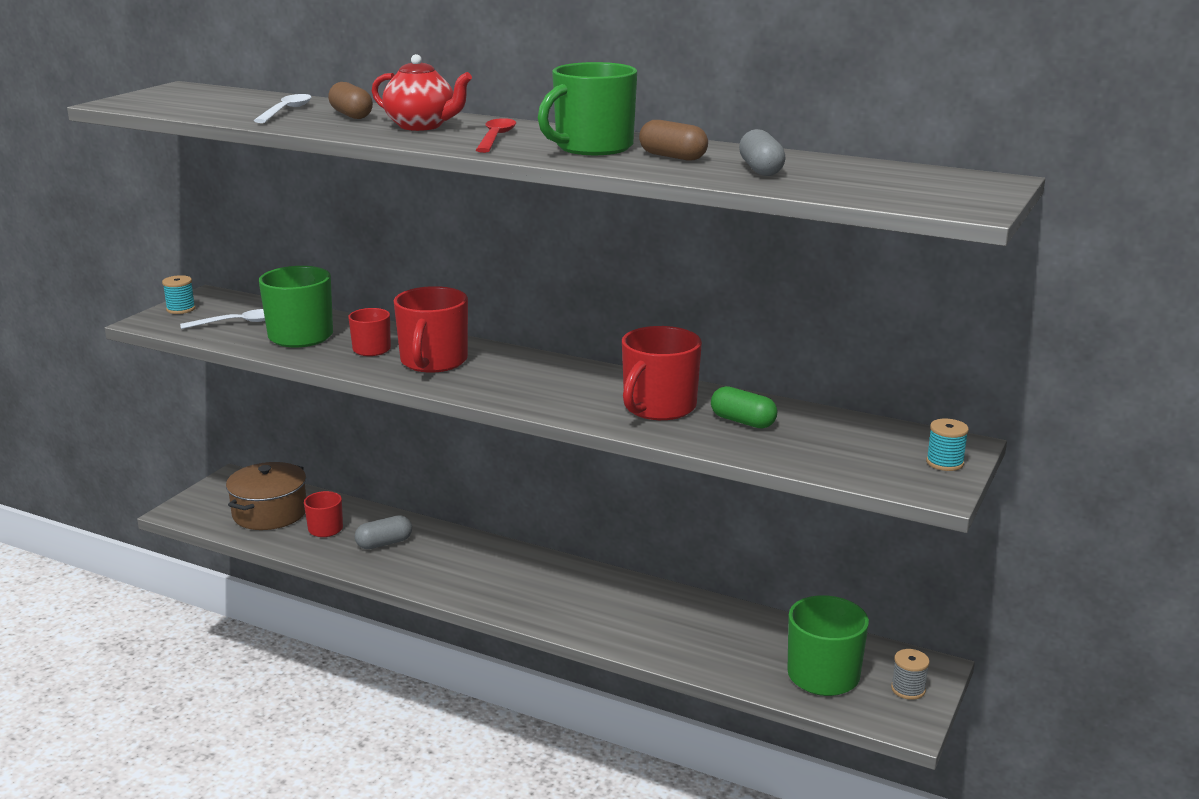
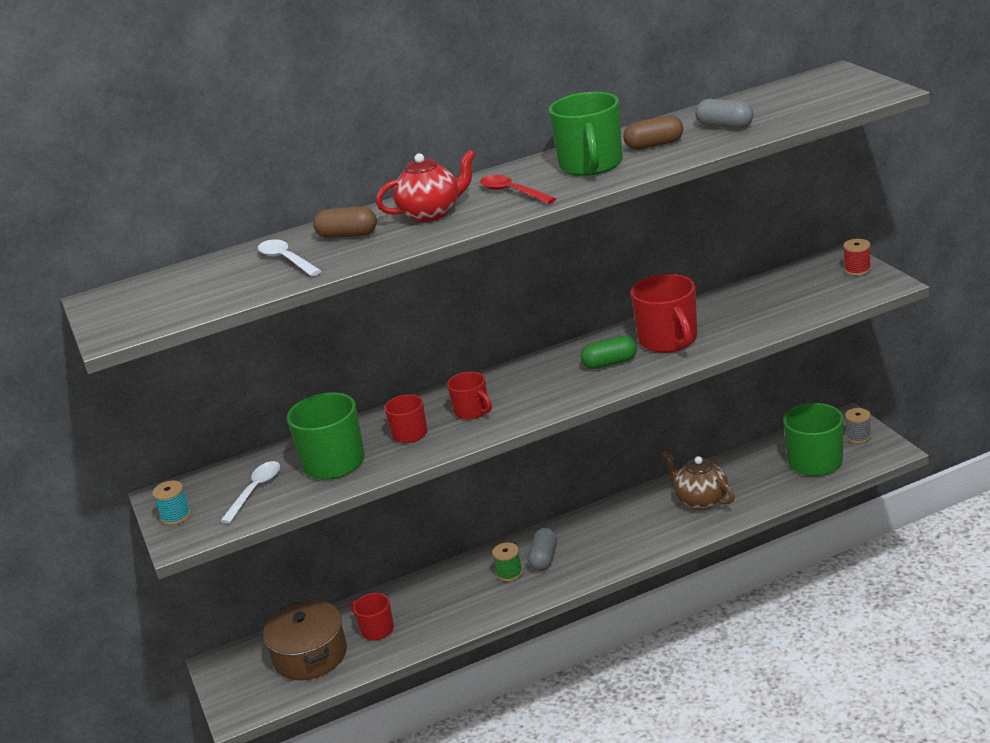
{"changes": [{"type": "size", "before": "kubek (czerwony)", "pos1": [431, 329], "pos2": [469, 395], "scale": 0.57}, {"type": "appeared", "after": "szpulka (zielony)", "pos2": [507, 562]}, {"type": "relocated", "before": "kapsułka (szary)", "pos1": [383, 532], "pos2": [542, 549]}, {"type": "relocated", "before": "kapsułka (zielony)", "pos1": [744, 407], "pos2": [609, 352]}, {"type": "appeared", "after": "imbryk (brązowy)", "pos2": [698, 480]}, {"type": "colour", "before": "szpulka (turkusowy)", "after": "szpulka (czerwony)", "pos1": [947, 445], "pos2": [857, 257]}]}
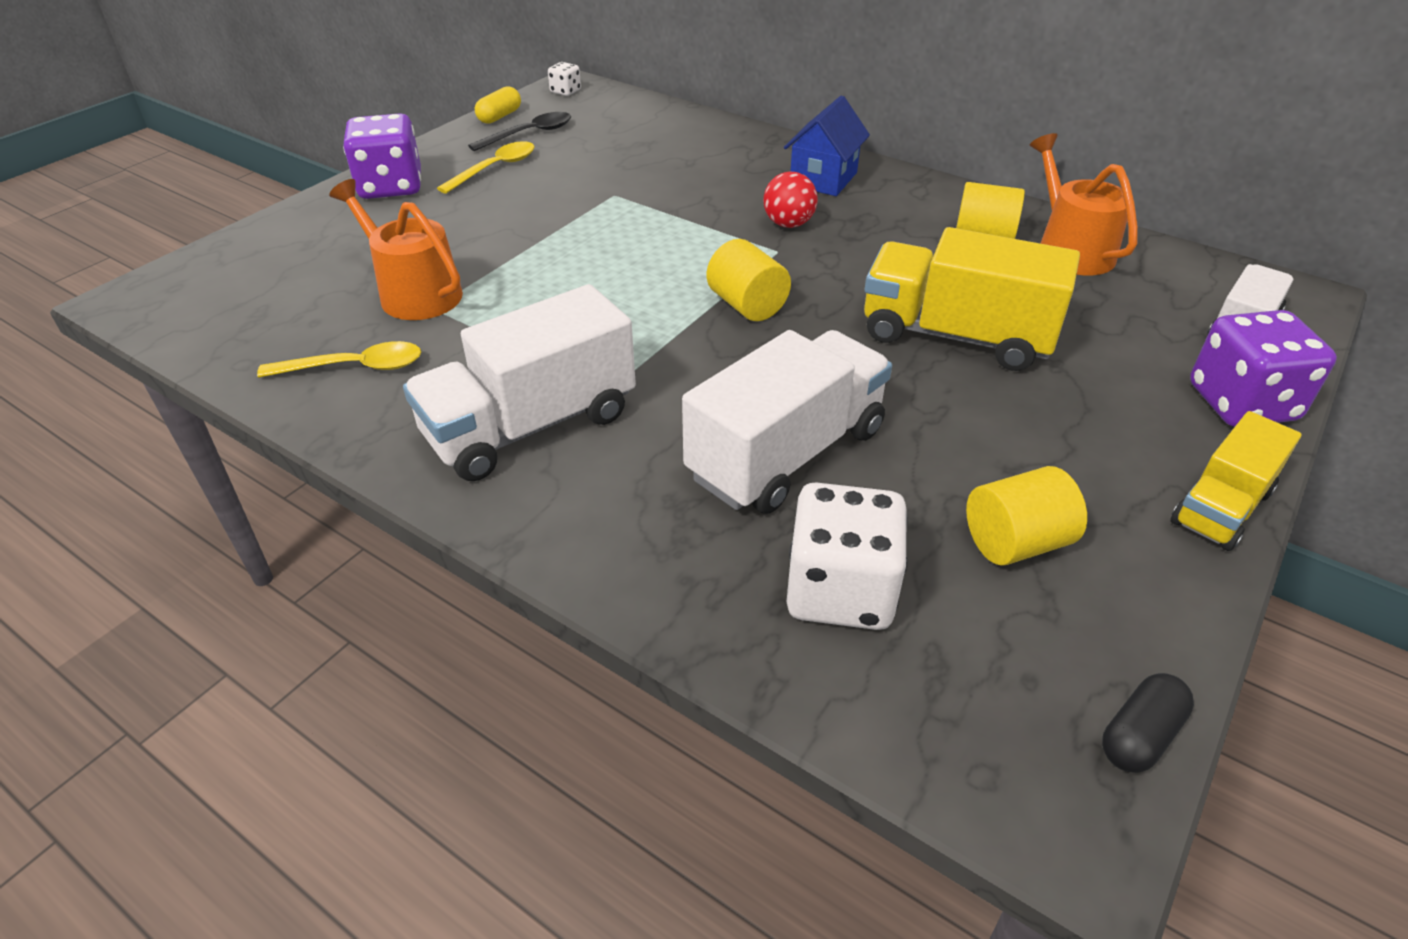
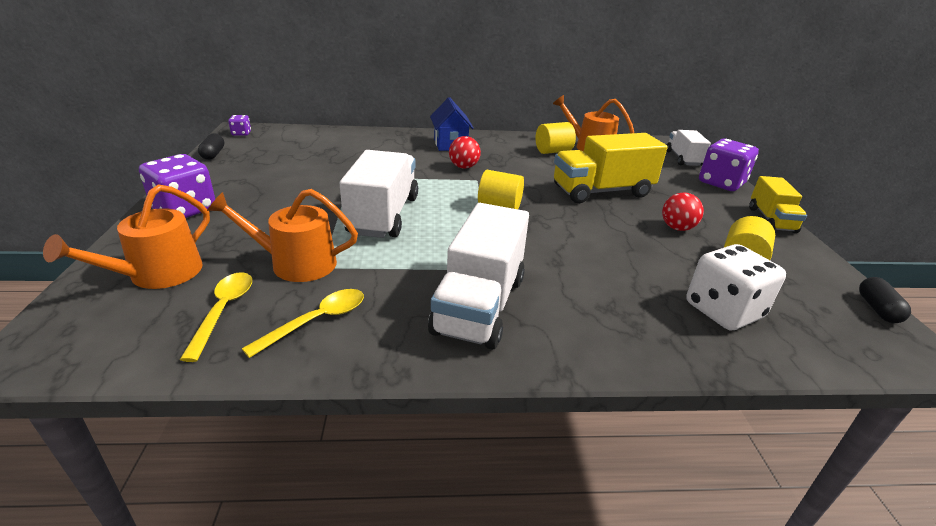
{"changes": [{"type": "appeared", "after": "konewka (pomarańczowy)", "pos2": [126, 236]}, {"type": "relocated", "before": "łyżka (żółty)", "pos1": [486, 167], "pos2": [216, 317]}, {"type": "colour", "before": "kapsułka (żółty)", "after": "kapsułka (czarny)", "pos1": [498, 105], "pos2": [211, 146]}, {"type": "colour", "before": "kostka do gry (biały)", "after": "kostka do gry (fioletowy)", "pos1": [564, 79], "pos2": [239, 125]}, {"type": "relocated", "before": "ciężarówka (biały)", "pos1": [787, 422], "pos2": [379, 194]}, {"type": "appeared", "after": "piłka (czerwony)", "pos2": [683, 211]}, {"type": "missing", "before": "łyżka (czarny)", "pos1": [519, 131]}]}
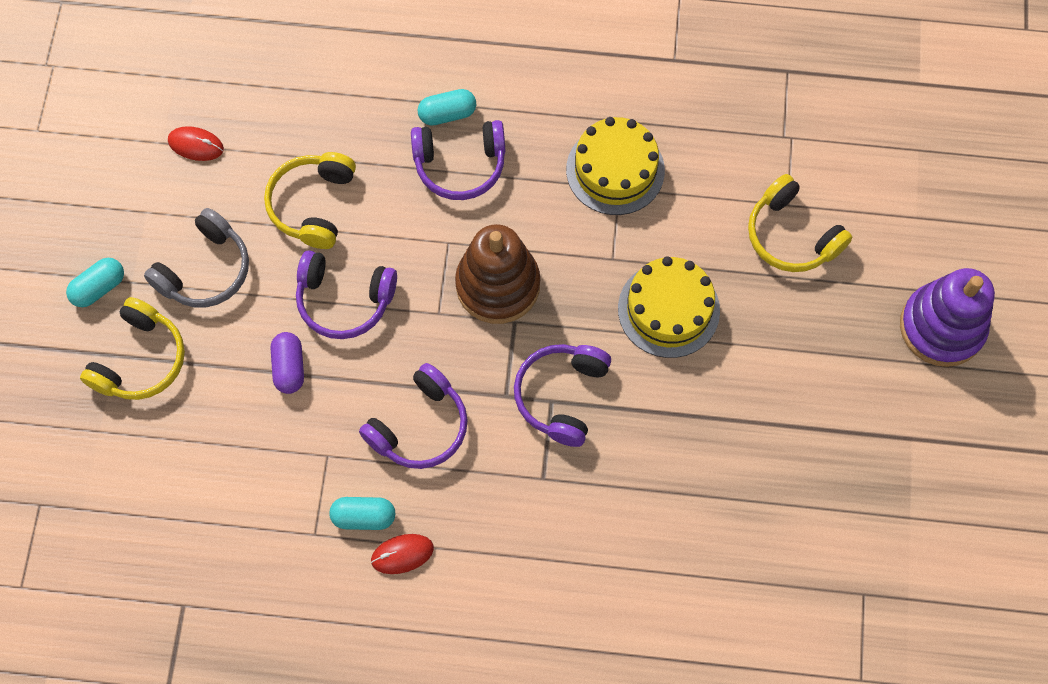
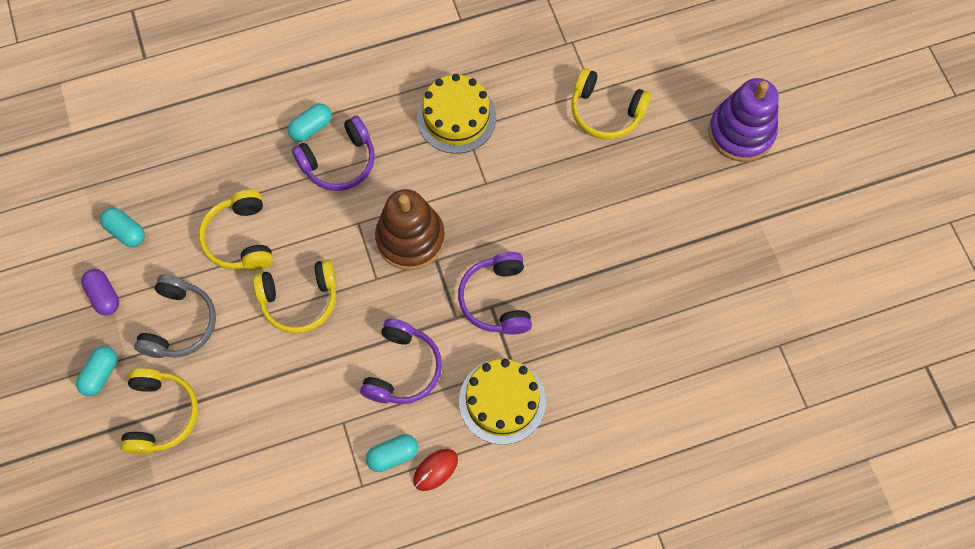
{"changes": [{"type": "relocated", "before": "kapsułka (fioletowy)", "pos1": [287, 363], "pos2": [100, 292]}, {"type": "exchanged", "before": "myszka (czerwony)", "after": "kapsułka (turkusowy)", "pos1": [196, 143], "pos2": [122, 227]}, {"type": "colour", "before": "słuchawki (fioletowy)", "after": "słuchawki (żółty)", "pos1": [346, 294], "pos2": [295, 296]}, {"type": "relocated", "before": "tort (żółty)", "pos1": [669, 307], "pos2": [502, 402]}]}
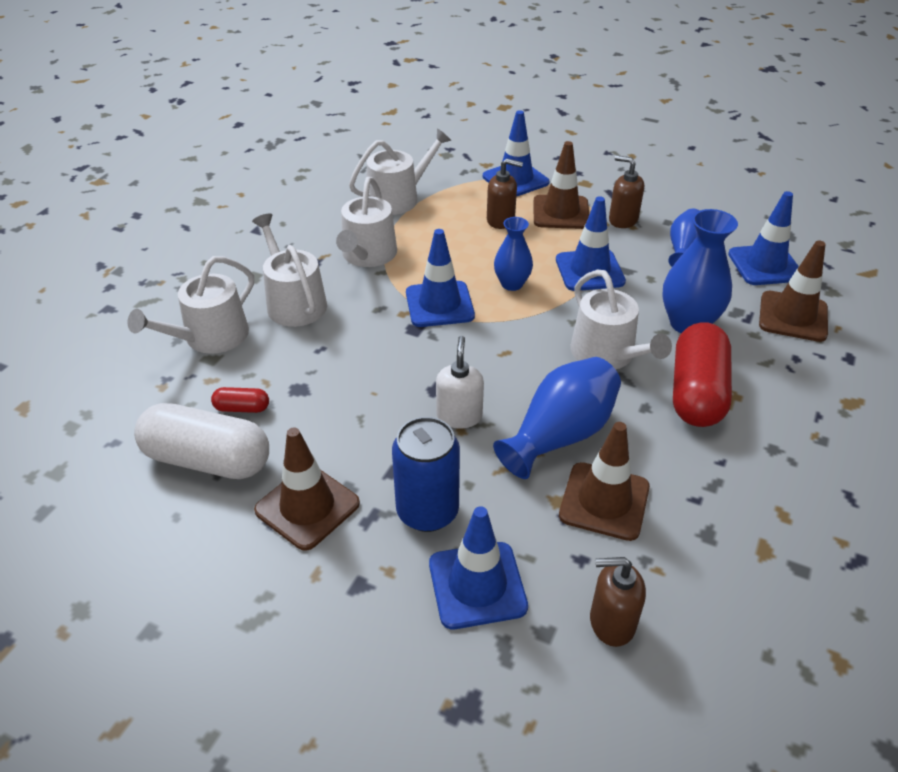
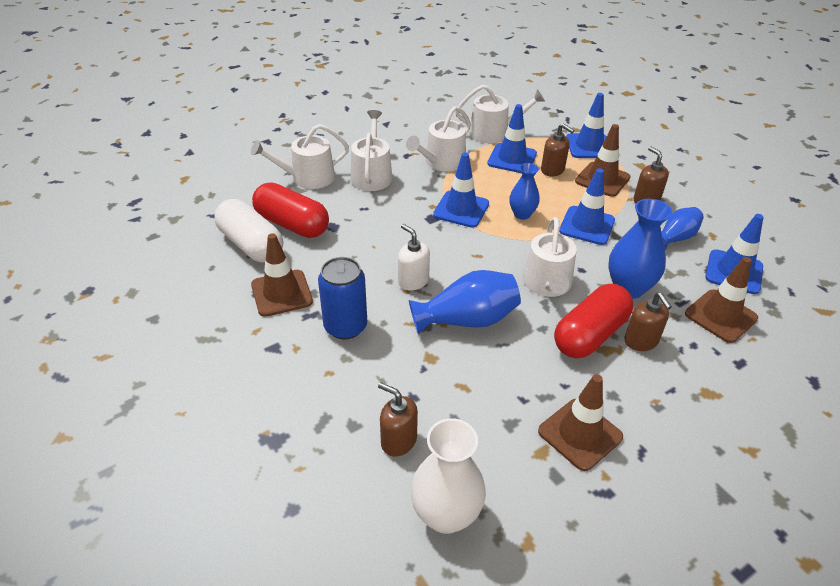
{"changes": [{"type": "size", "before": "kapsułka (czerwony)", "pos1": [240, 400], "pos2": [290, 210], "scale": 2.26}, {"type": "spun", "before": "dozownik mydła (biały)", "pos1": [460, 382], "pos2": [414, 257], "turn": -75}, {"type": "appeared", "after": "wazon (biały)", "pos2": [448, 476]}, {"type": "relocated", "before": "pachołek (niebieski)", "pos1": [478, 567], "pos2": [512, 138]}, {"type": "relocated", "before": "pachołek (brązowy)", "pos1": [604, 481], "pos2": [580, 422]}, {"type": "appeared", "after": "dozownik mydła (brązowy)", "pos2": [648, 322]}]}
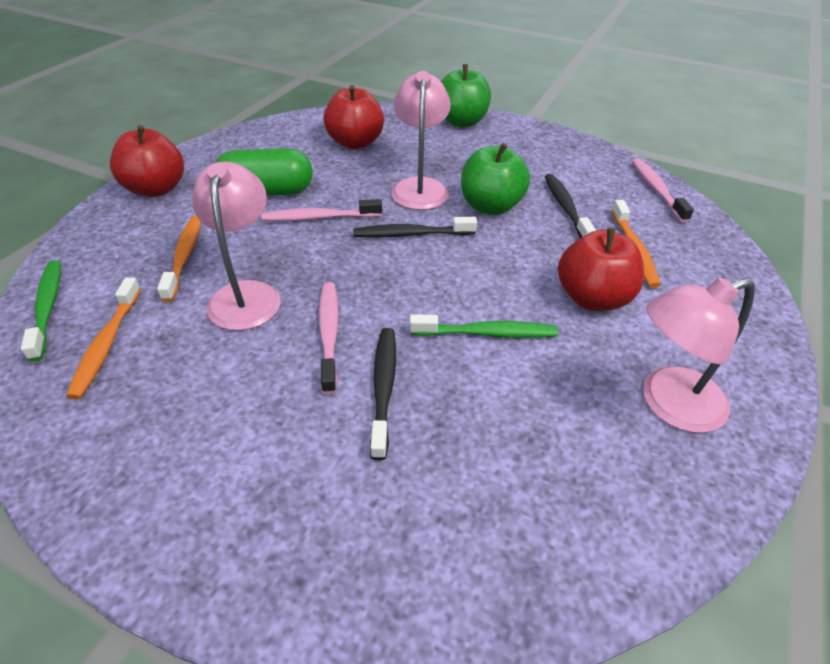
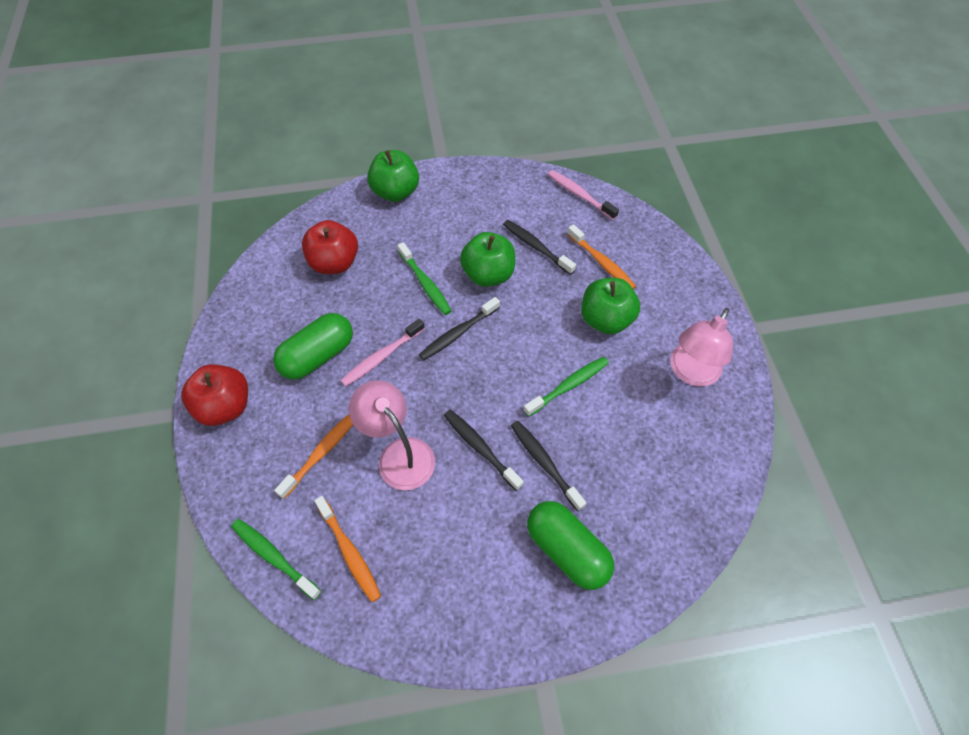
{"changes": [{"type": "spun", "before": "szczoteczka do zębów (pomarańczowy)", "pos1": [179, 259], "pos2": [313, 456], "turn": 75}, {"type": "exchanged", "before": "lampka (różowy)", "after": "szczoteczka do zębów (zielony)", "pos1": [421, 140], "pos2": [424, 278]}, {"type": "colour", "before": "szczoteczka do zębów (różowy)", "after": "szczoteczka do zębów (czarny)", "pos1": [329, 338], "pos2": [484, 450]}, {"type": "appeared", "after": "kapsułka (zielony)", "pos2": [570, 545]}, {"type": "colour", "before": "jabłko (czerwony)", "after": "jabłko (zielony)", "pos1": [601, 269], "pos2": [610, 306]}]}
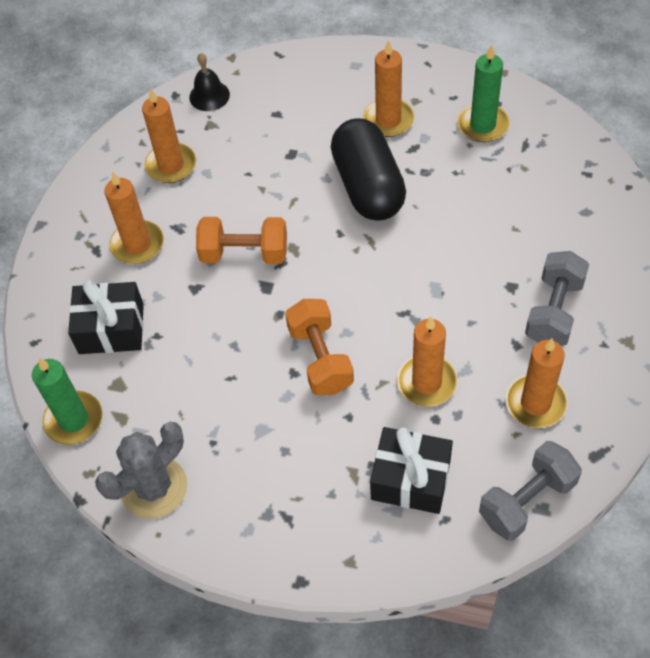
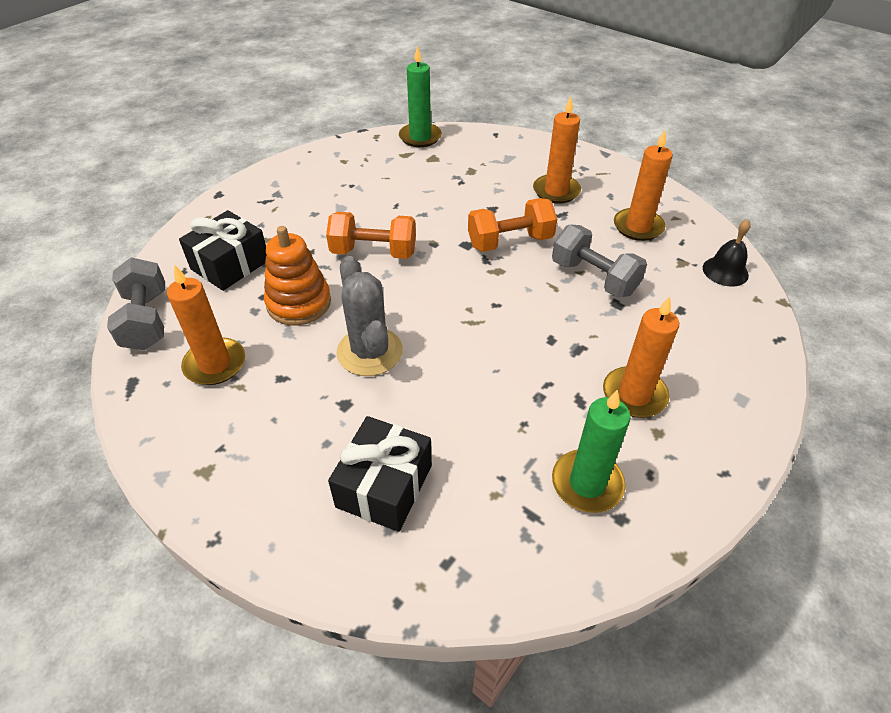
{"changes": [{"type": "exchanged", "before": "świeca (pomarańczowy)", "after": "zabawka nakładanka (pomarańczowy)", "pos1": [427, 361], "pos2": [297, 275]}, {"type": "relocated", "before": "prezent (czarny)", "pos1": [106, 317], "pos2": [380, 474]}, {"type": "relocated", "before": "kaktus (szary)", "pos1": [141, 470], "pos2": [369, 316]}, {"type": "spun", "before": "hantel (pomarańczowy)", "pos1": [241, 240], "pos2": [512, 225], "turn": 45}, {"type": "relocated", "before": "hantel (szary)", "pos1": [557, 298], "pos2": [599, 261]}, {"type": "missing", "before": "kapsułka (czarny)", "pos1": [368, 169]}]}
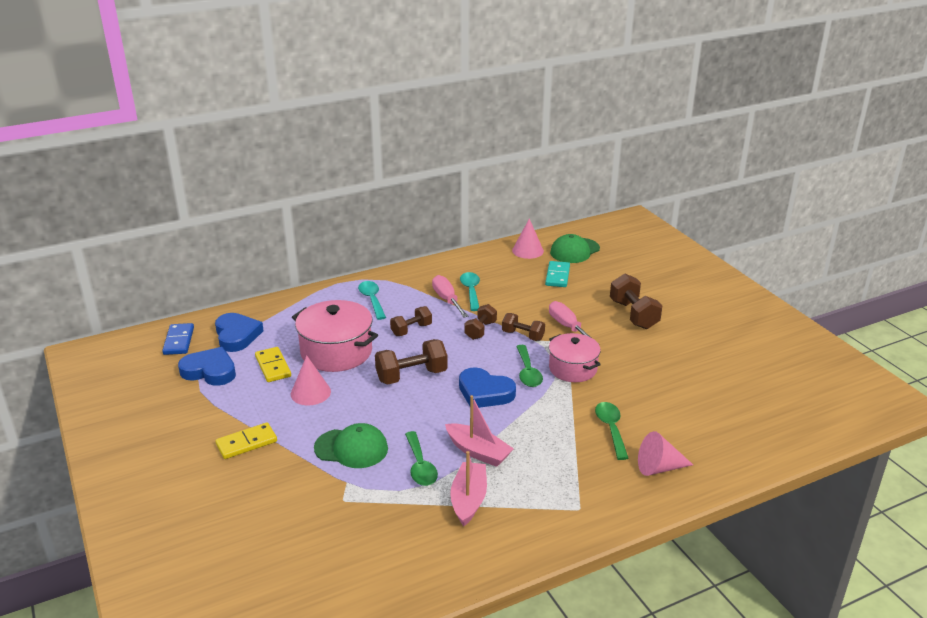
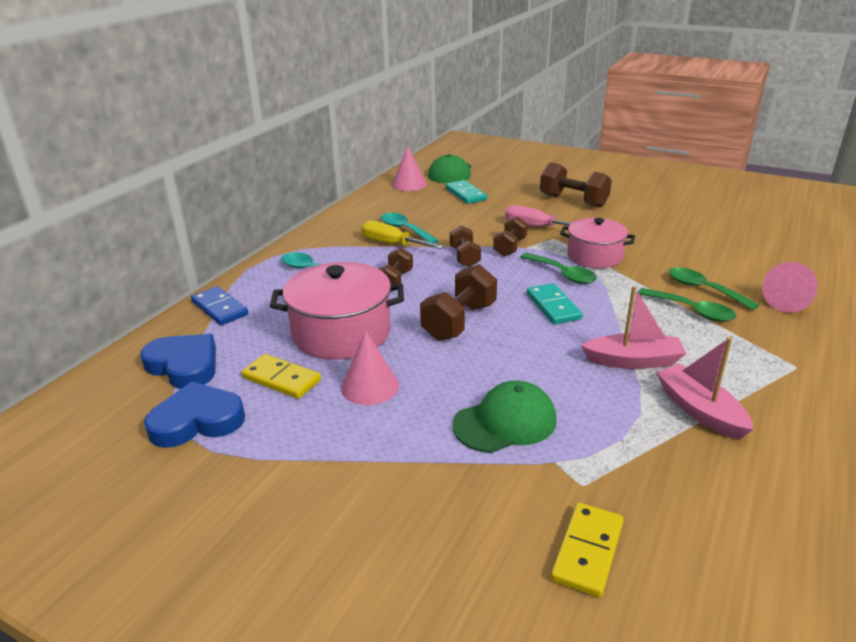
{"changes": [{"type": "relocated", "before": "kostka domina (niebieski)", "pos1": [178, 339], "pos2": [219, 305]}, {"type": "colour", "before": "śrubokręt (różowy)", "after": "śrubokręt (żółty)", "pos1": [450, 296], "pos2": [402, 234]}, {"type": "spun", "before": "hantel (brązowy)", "pos1": [523, 327], "pos2": [510, 236], "turn": -60}, {"type": "exchanged", "before": "serce (niebieski)", "after": "kostka domina (turkusowy)", "pos1": [487, 387], "pos2": [555, 303]}, {"type": "relocated", "before": "kostka domina (żółty)", "pos1": [246, 441], "pos2": [587, 550]}, {"type": "relocated", "before": "łyżka (zielony)", "pos1": [421, 458], "pos2": [687, 305]}]}
